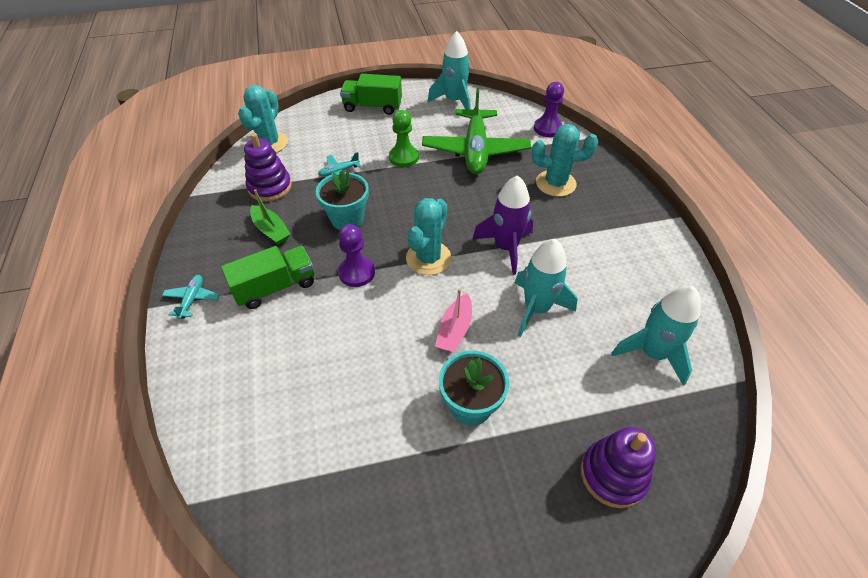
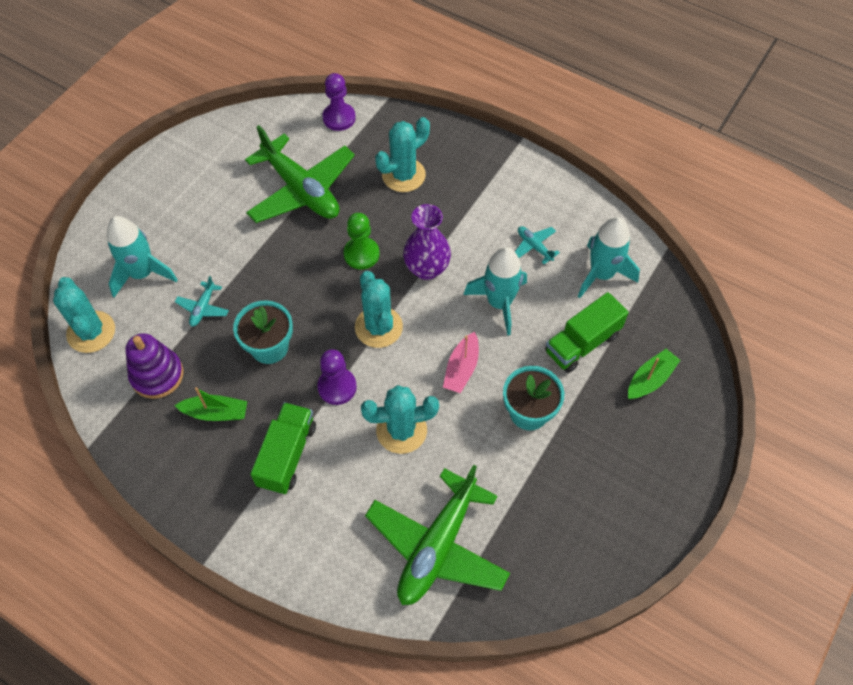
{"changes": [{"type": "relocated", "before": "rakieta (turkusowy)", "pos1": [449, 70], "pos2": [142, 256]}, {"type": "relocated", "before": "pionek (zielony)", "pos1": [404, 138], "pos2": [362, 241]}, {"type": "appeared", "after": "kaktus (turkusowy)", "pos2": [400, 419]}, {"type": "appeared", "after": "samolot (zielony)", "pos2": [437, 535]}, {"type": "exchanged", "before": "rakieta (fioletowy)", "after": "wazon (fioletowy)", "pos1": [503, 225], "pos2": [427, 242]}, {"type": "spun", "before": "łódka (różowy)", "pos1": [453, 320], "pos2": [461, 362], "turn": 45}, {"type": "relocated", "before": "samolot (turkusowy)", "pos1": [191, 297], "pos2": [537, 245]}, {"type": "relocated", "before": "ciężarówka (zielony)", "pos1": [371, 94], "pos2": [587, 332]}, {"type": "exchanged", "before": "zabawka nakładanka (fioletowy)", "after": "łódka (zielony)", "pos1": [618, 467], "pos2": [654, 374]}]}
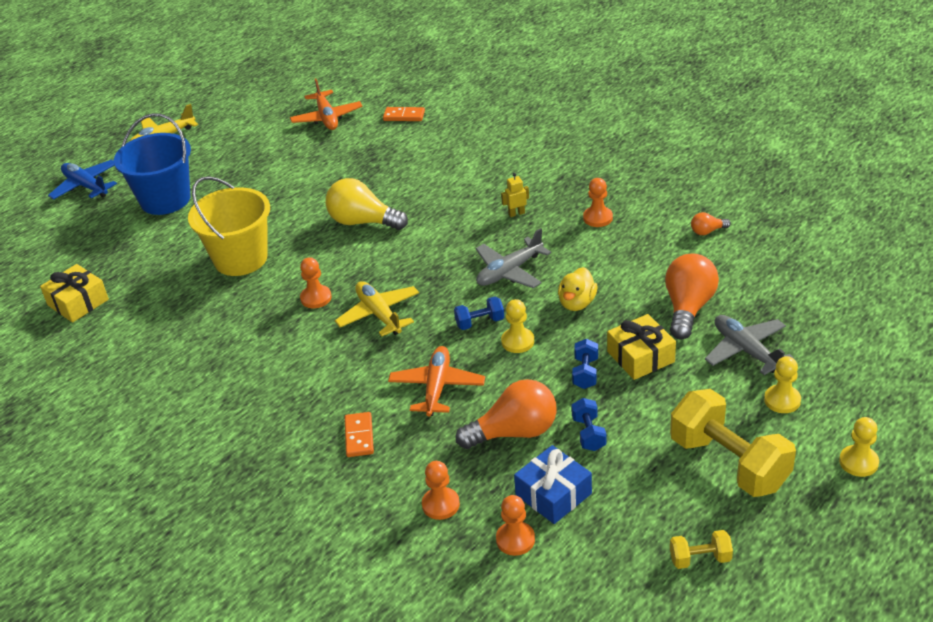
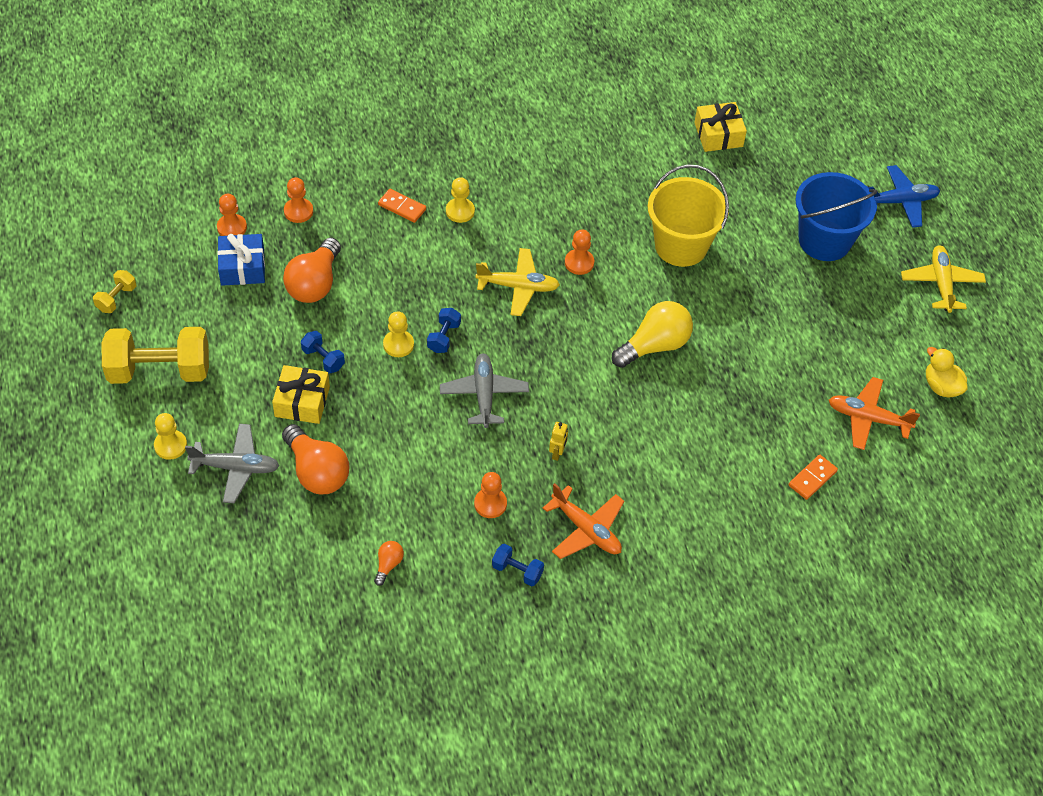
{"changes": [{"type": "relocated", "before": "pionek (żółty)", "pos1": [859, 447], "pos2": [460, 200]}, {"type": "relocated", "before": "hantel (niebieski)", "pos1": [589, 424], "pos2": [518, 565]}, {"type": "relocated", "before": "samolot (pomarańczowy)", "pos1": [436, 381], "pos2": [583, 521]}, {"type": "relocated", "before": "kaczka (żółty)", "pos1": [577, 289], "pos2": [947, 372]}]}
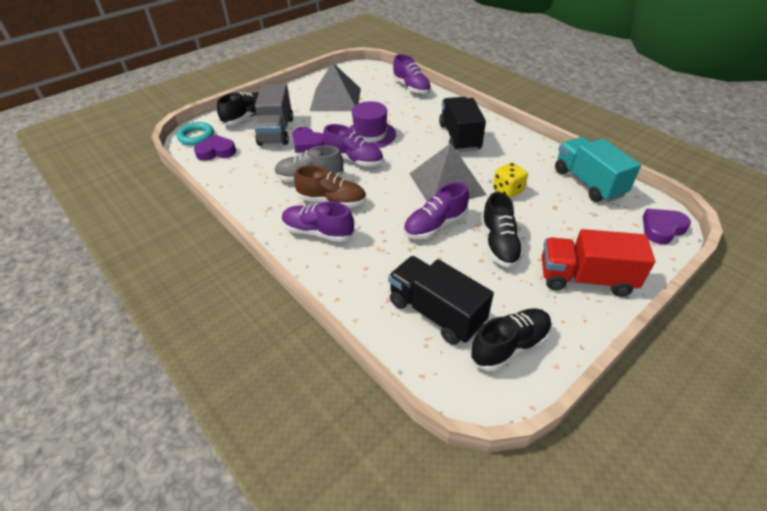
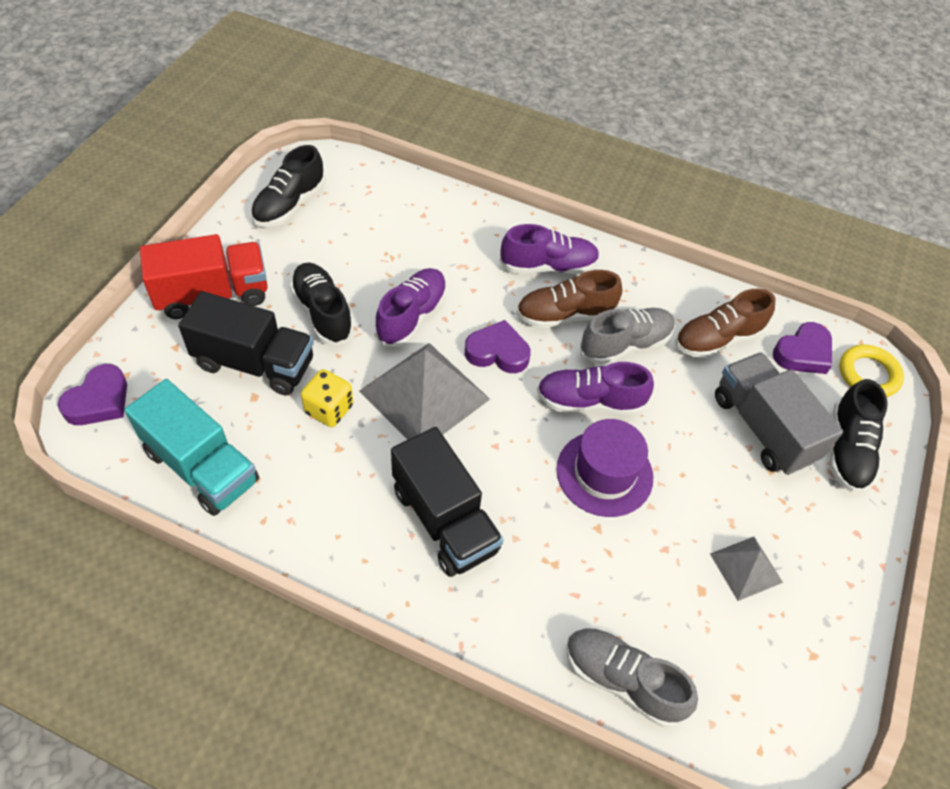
{"changes": [{"type": "relocated", "before": "ciężarówka (czarny)", "pos1": [441, 300], "pos2": [246, 343]}, {"type": "relocated", "before": "serce (fioletowy)", "pos1": [308, 140], "pos2": [498, 346]}, {"type": "colour", "before": "but (fioletowy)", "after": "but (szary)", "pos1": [412, 74], "pos2": [632, 677]}, {"type": "appeared", "after": "but (brązowy)", "pos2": [725, 323]}, {"type": "size", "before": "piramida (szary)", "pos1": [335, 86], "pos2": [746, 569], "scale": 0.51}, {"type": "colour", "before": "pierścień (turkusowy)", "after": "pierścień (żółty)", "pos1": [195, 133], "pos2": [871, 371]}]}
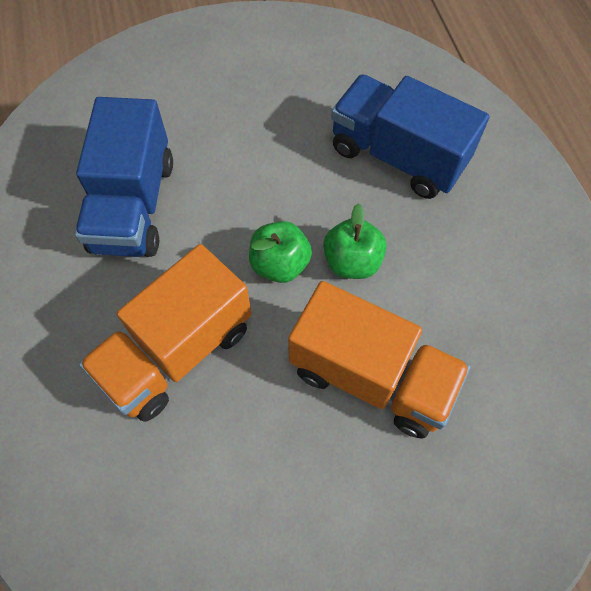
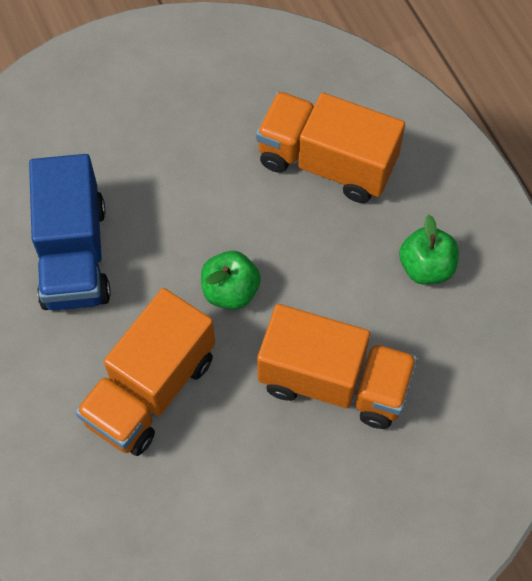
{"changes": [{"type": "colour", "before": "ciężarówka (niebieski)", "after": "ciężarówka (pomarańczowy)", "pos1": [410, 137], "pos2": [330, 147]}, {"type": "relocated", "before": "jabłko (zielony)", "pos1": [355, 241], "pos2": [429, 250]}]}
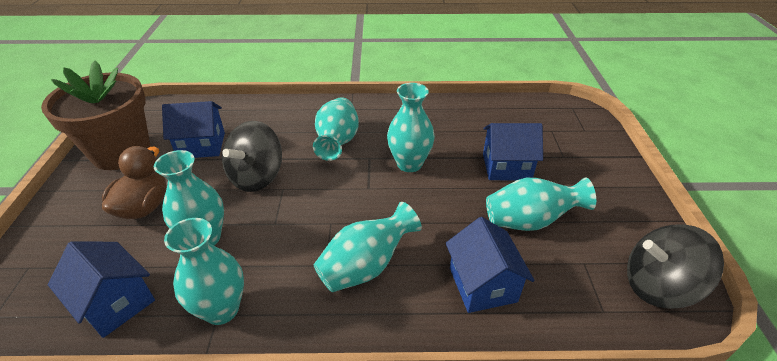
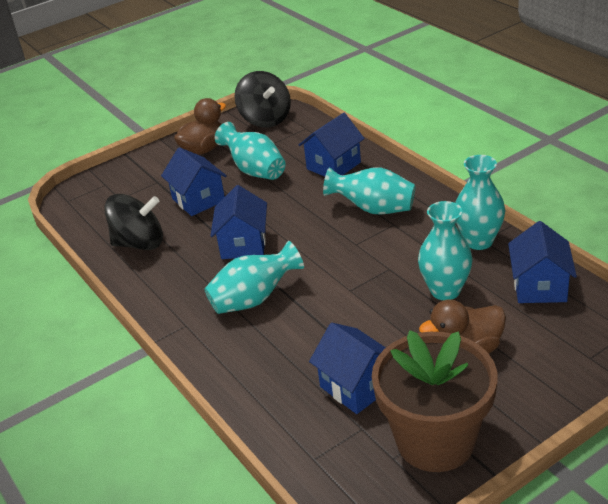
{"changes": [{"type": "relocated", "before": "bączek (czarny)", "pos1": [252, 156], "pos2": [134, 222]}, {"type": "appeared", "after": "kaczka (brązowy)", "pos2": [200, 126]}, {"type": "exchanged", "before": "wazon (turkusowy)", "after": "domek (niebieski)", "pos1": [411, 127], "pos2": [238, 222]}]}
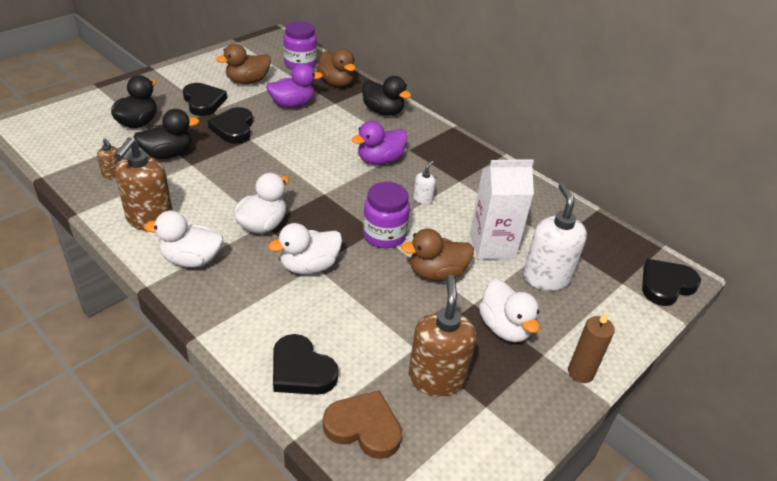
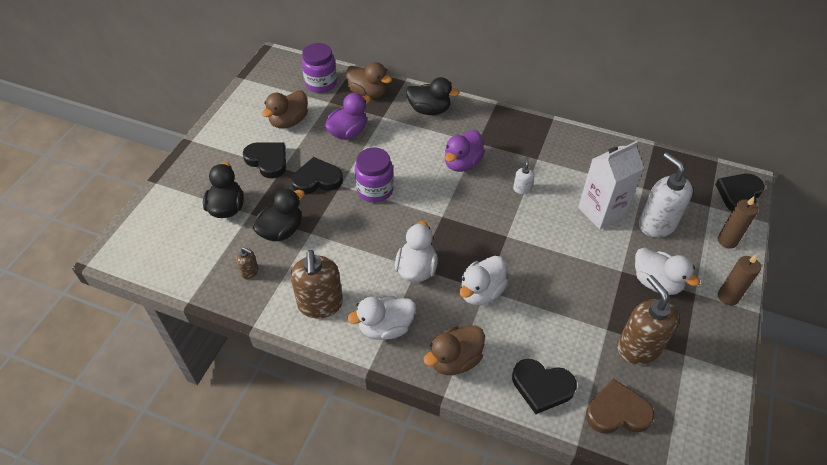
{"changes": [{"type": "spun", "before": "serce (czarny)", "pos1": [230, 125], "pos2": [317, 175], "turn": 105}, {"type": "relocated", "before": "słoik (fioletowy)", "pos1": [386, 215], "pos2": [374, 175]}, {"type": "relocated", "before": "kaczka (brązowy)", "pos1": [437, 255], "pos2": [454, 350]}, {"type": "appeared", "after": "świeca (brązowy)", "pos2": [738, 223]}]}
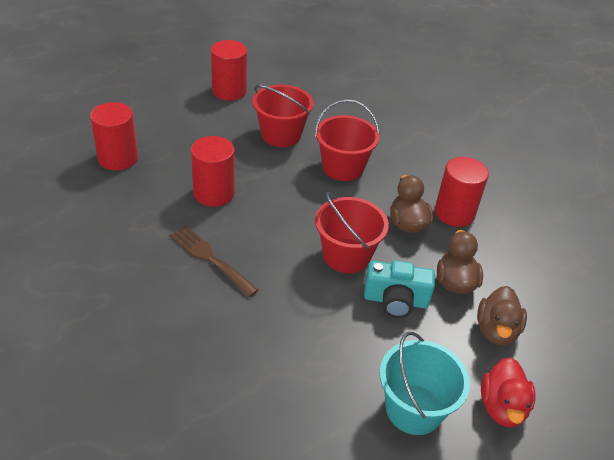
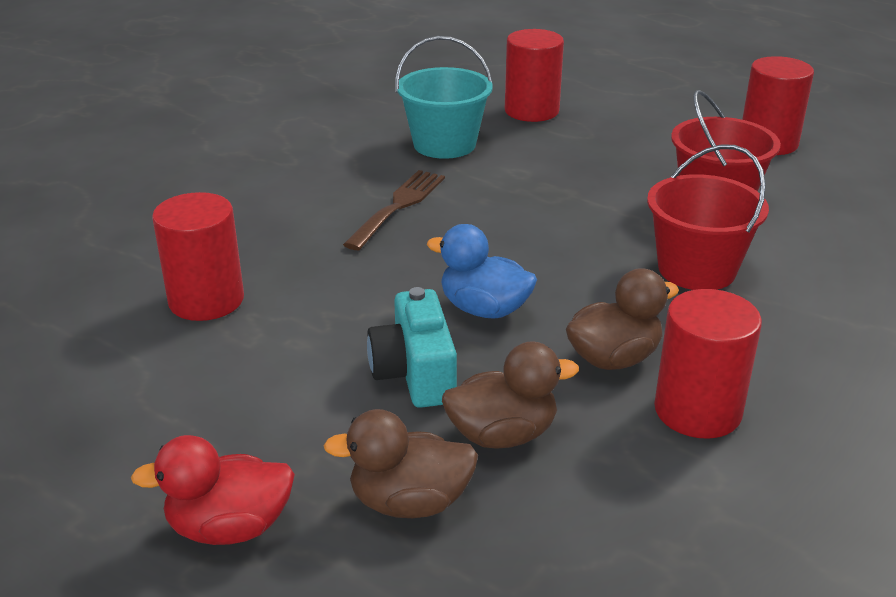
{"changes": [{"type": "relocated", "before": "walec (czerwony)", "pos1": [213, 171], "pos2": [198, 256]}, {"type": "relocated", "before": "wiadro (turkusowy)", "pos1": [424, 383], "pos2": [444, 97]}, {"type": "exchanged", "before": "wiadro (czerwony)", "after": "kaczka (niebieski)", "pos1": [352, 232], "pos2": [482, 271]}]}
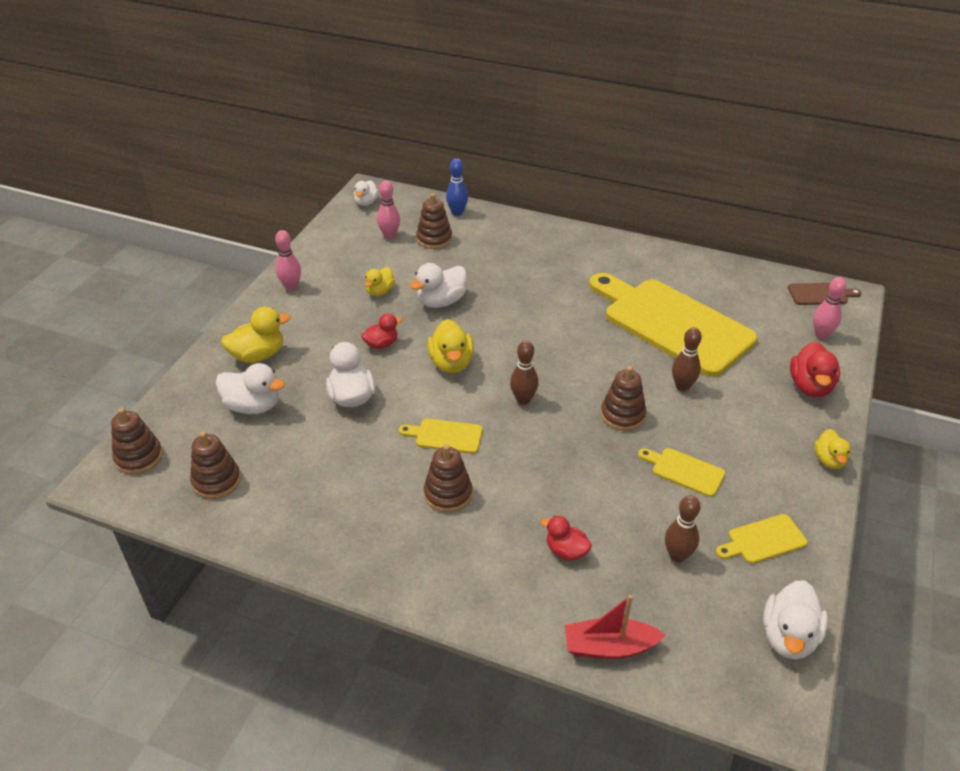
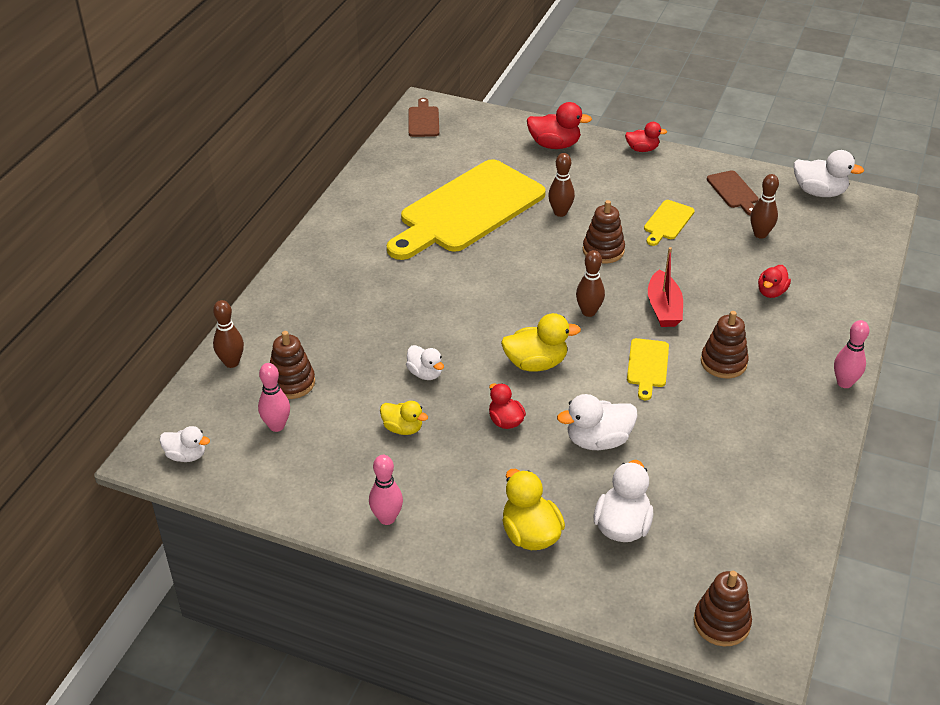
{"changes": [{"type": "colour", "before": "kręgiel (niebieski)", "after": "kręgiel (brązowy)", "pos1": [457, 187], "pos2": [228, 334]}, {"type": "size", "before": "kaczka (biały)", "pos1": [438, 285], "pos2": [425, 362], "scale": 0.64}, {"type": "colour", "before": "kaczka (żółty)", "after": "kaczka (czerwony)", "pos1": [832, 449], "pos2": [646, 137]}, {"type": "relocated", "before": "łódka (czerwony)", "pos1": [615, 627], "pos2": [665, 287]}, {"type": "colour", "before": "deska do krojenia (żółty)", "after": "deska do krojenia (brązowy)", "pos1": [762, 539], "pos2": [733, 192]}, {"type": "relocated", "before": "kręgiel (różowy)", "pos1": [829, 308], "pos2": [851, 354]}, {"type": "missing", "before": "zabawka nakładanka (brązowy)", "pos1": [215, 465]}]}
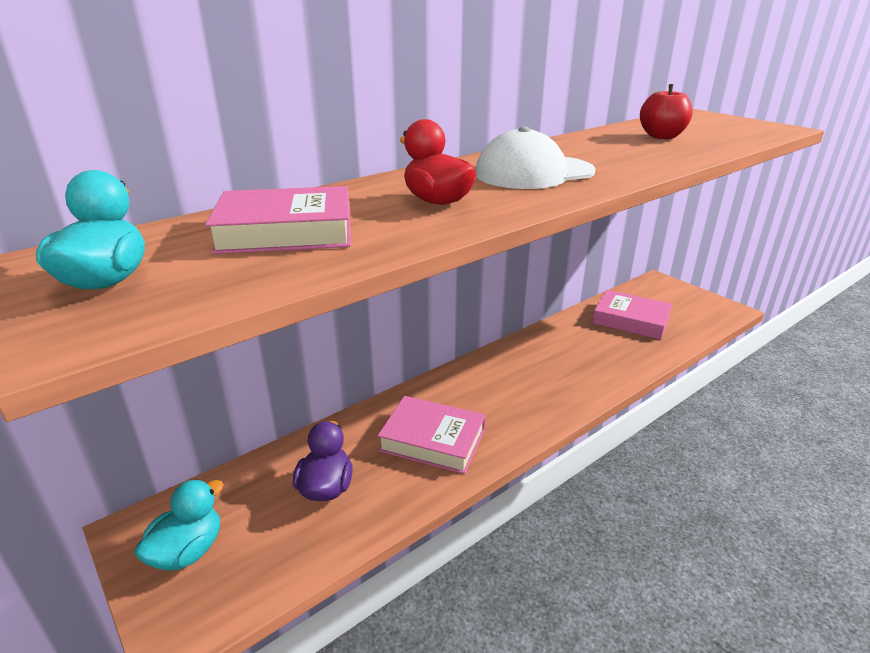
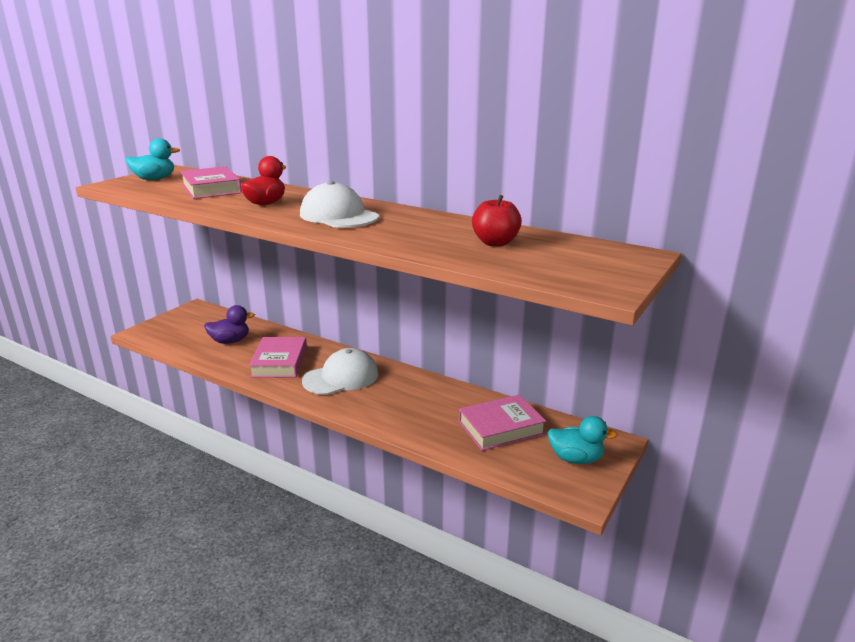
{"changes": [{"type": "appeared", "after": "czapka (biały)", "pos2": [340, 371]}, {"type": "spun", "before": "książka (różowy)", "pos1": [632, 315], "pos2": [502, 422], "turn": 60}, {"type": "relocated", "before": "kaczka (turkusowy)", "pos1": [179, 525], "pos2": [582, 440]}]}
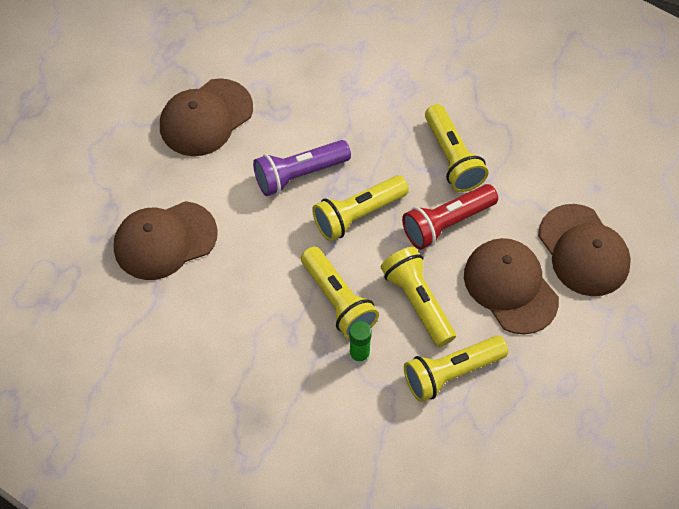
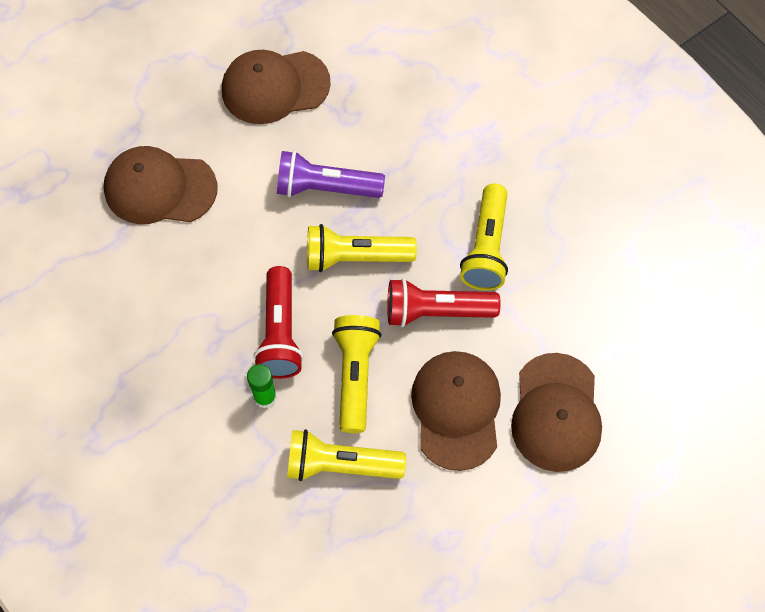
{"changes": [{"type": "colour", "before": "latarka (żółty)", "after": "latarka (czerwony)", "pos1": [340, 293], "pos2": [278, 322]}]}
